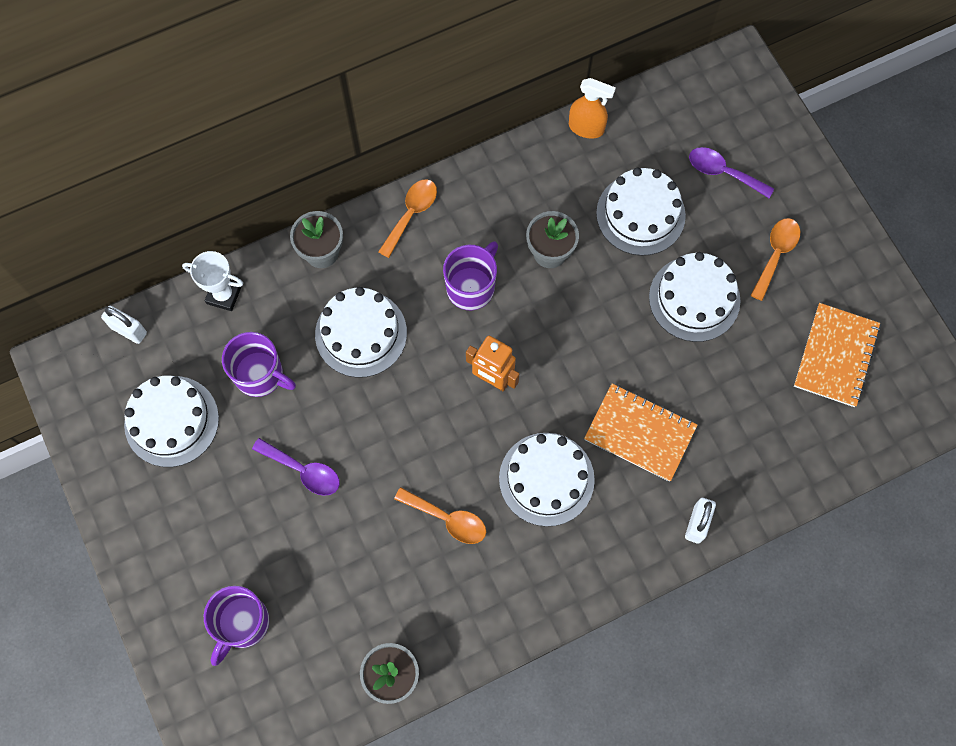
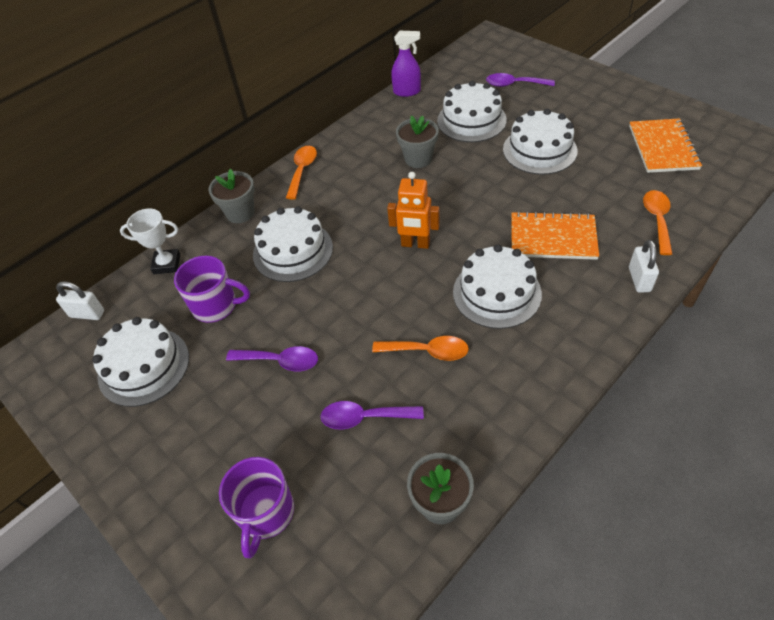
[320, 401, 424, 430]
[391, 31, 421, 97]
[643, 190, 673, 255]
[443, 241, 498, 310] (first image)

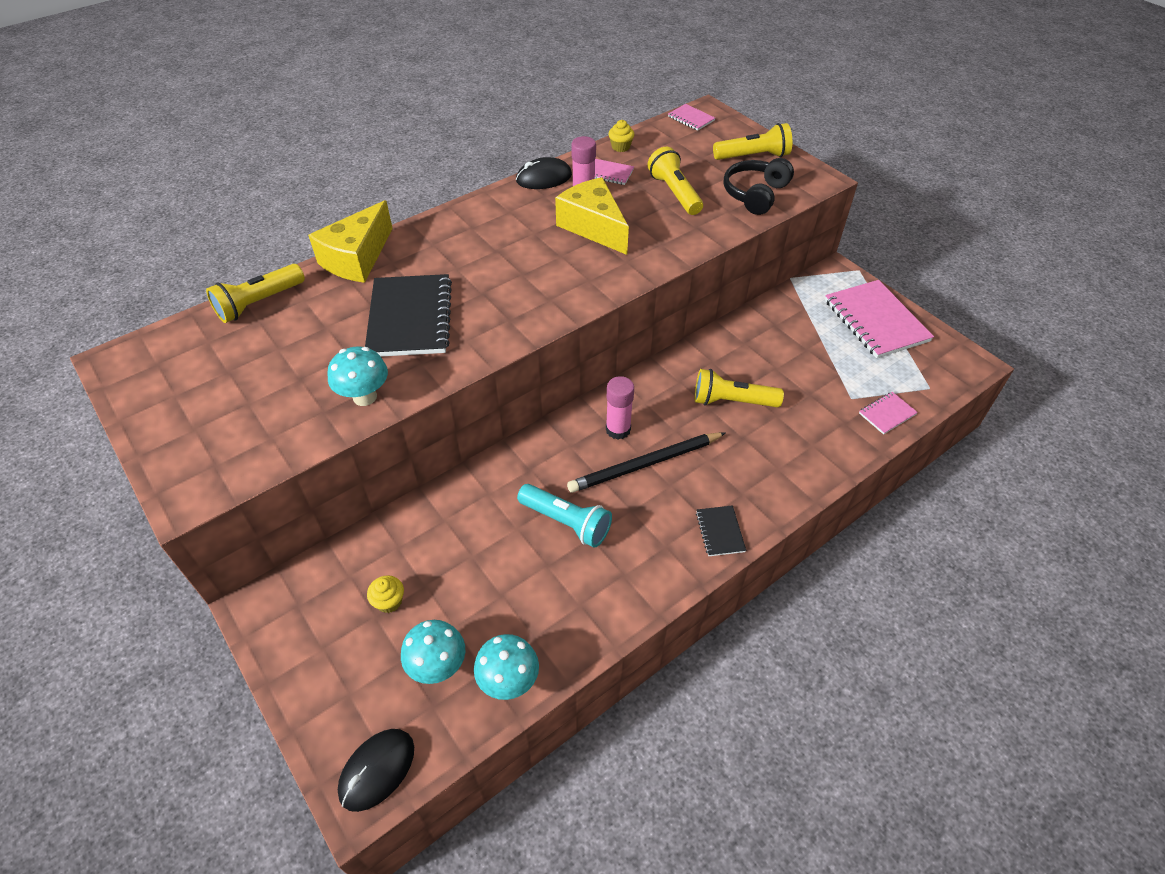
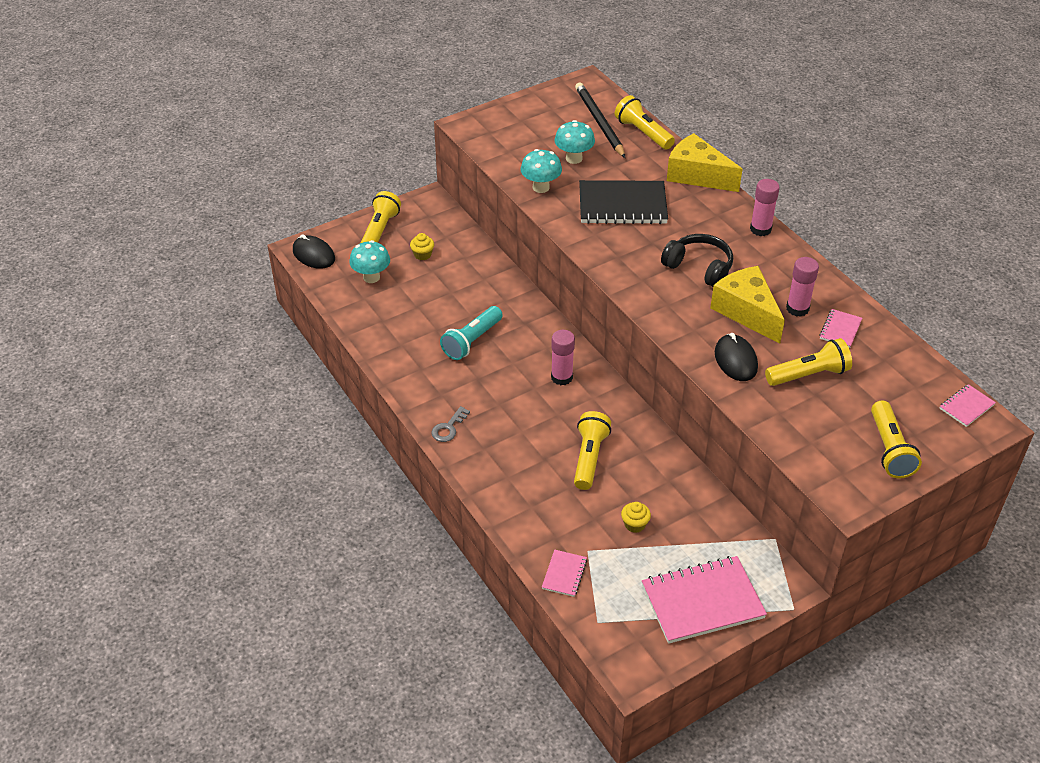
[361, 191, 401, 243]
[431, 406, 470, 442]
[542, 550, 587, 597]
[555, 120, 595, 164]
[575, 83, 625, 158]
[621, 502, 651, 533]
[661, 234, 733, 287]
[710, 266, 785, 343]
[715, 333, 758, 381]
[750, 179, 780, 236]

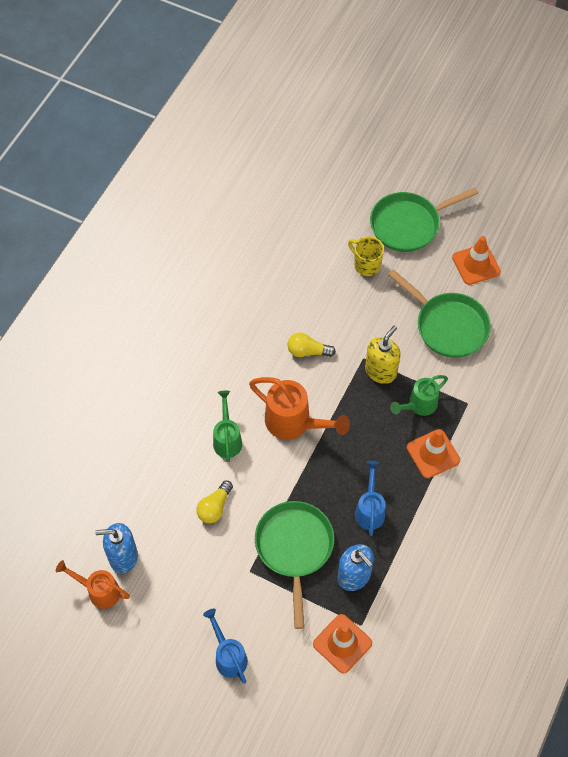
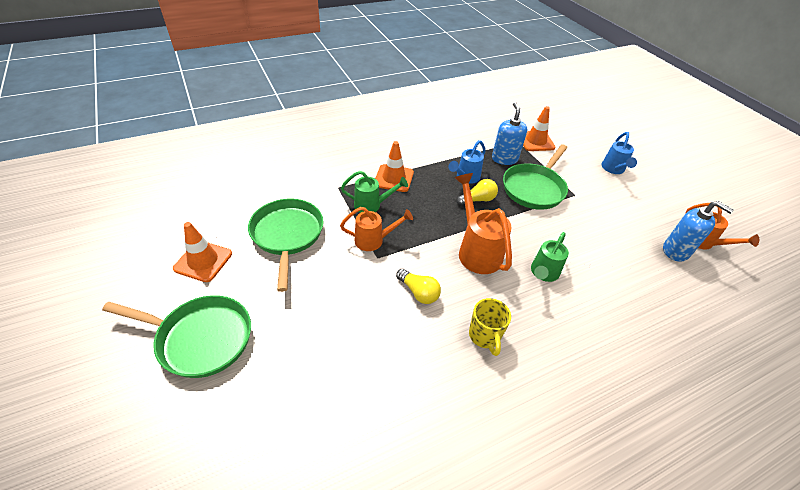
[340, 207, 413, 251]
[456, 179, 498, 206]
[469, 298, 511, 356]

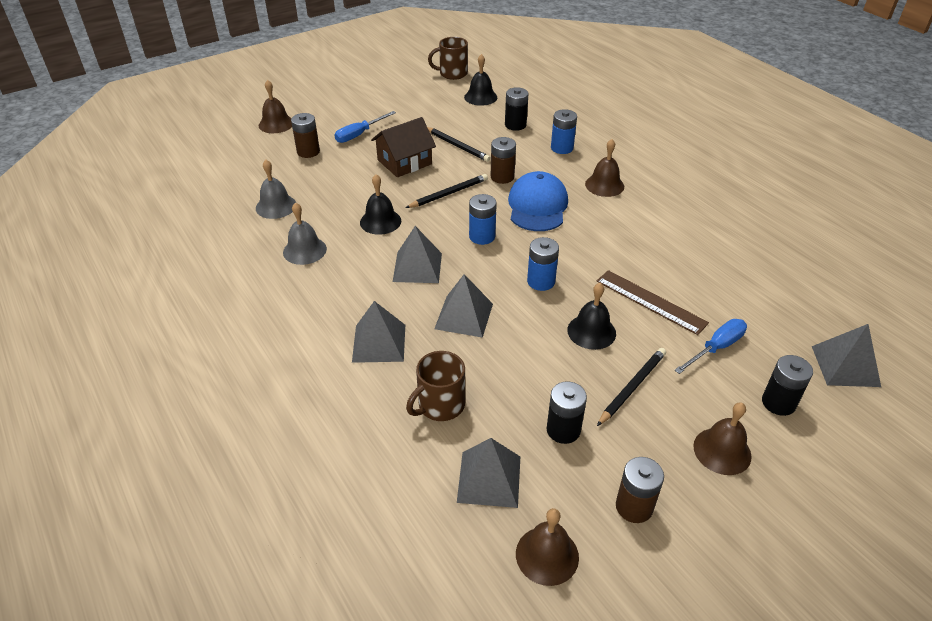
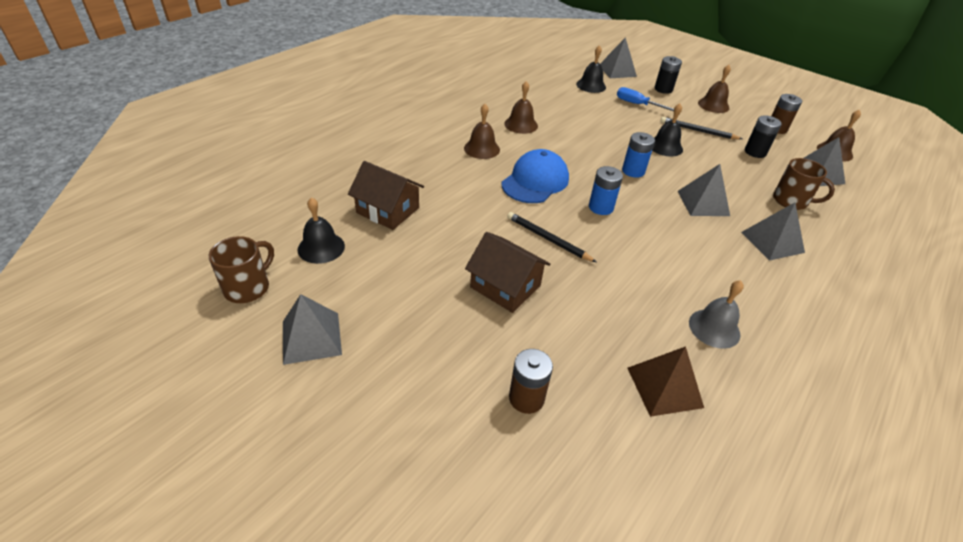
[208, 236, 274, 303]
[283, 294, 342, 365]
[348, 161, 424, 230]
[501, 149, 569, 203]
[504, 81, 538, 134]
[576, 45, 606, 93]
[628, 346, 704, 417]
[334, 111, 396, 143] (first image)
[427, 127, 490, 162] (first image)
[491, 137, 516, 184] (first image)
[551, 109, 577, 154] (first image)
[596, 270, 709, 335] (first image)

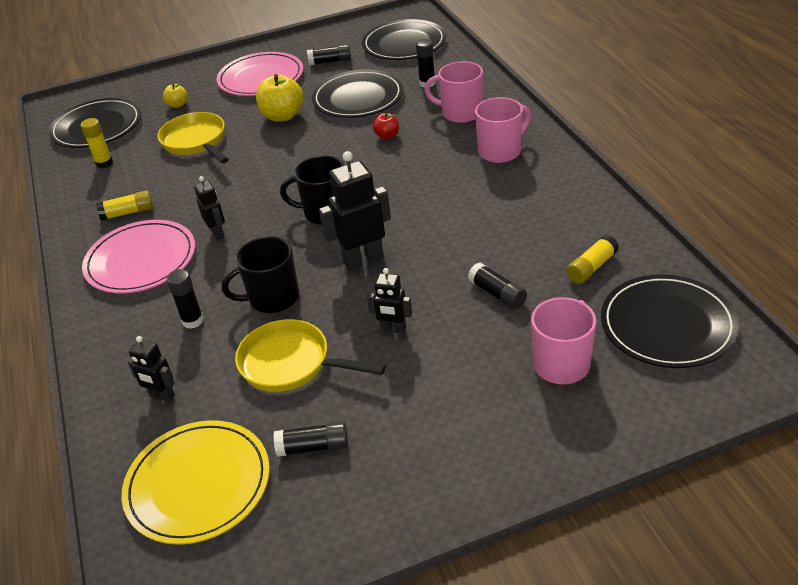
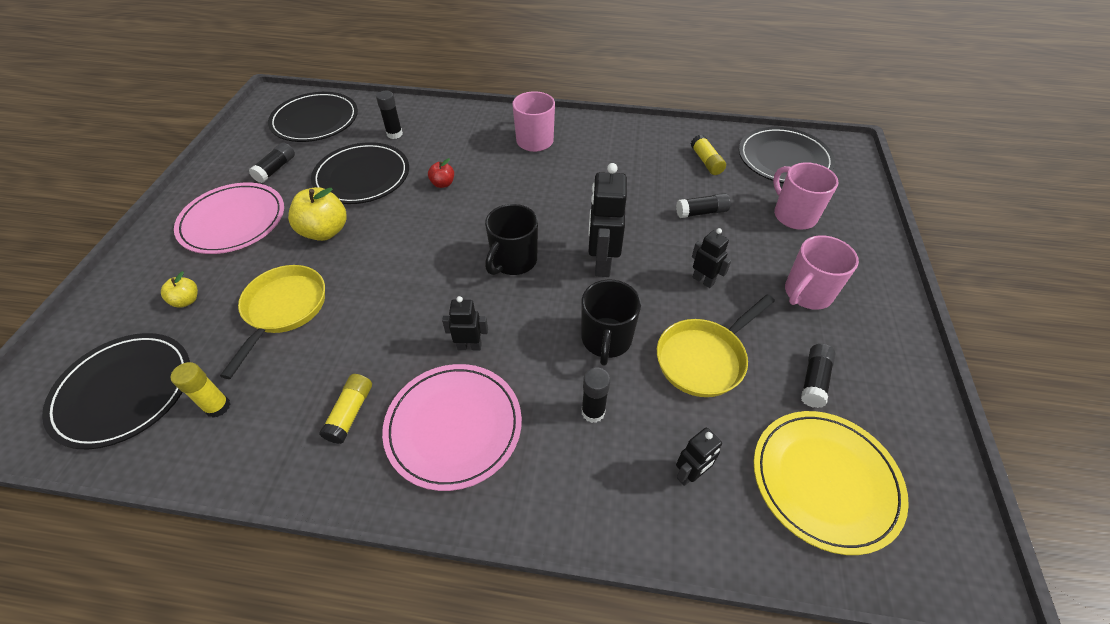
[220, 265, 325, 379]
[692, 228, 731, 288]
[785, 235, 859, 310]

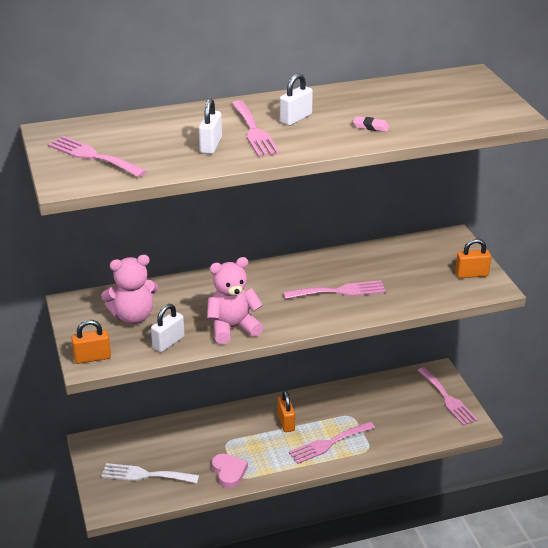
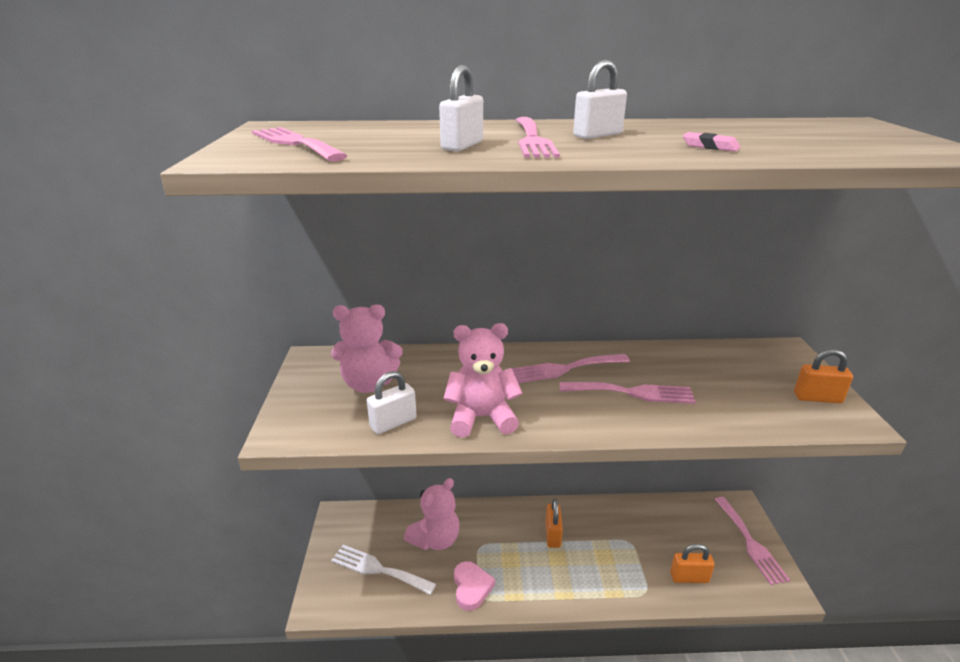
[404, 478, 459, 550]
[512, 354, 630, 383]
[670, 544, 715, 583]

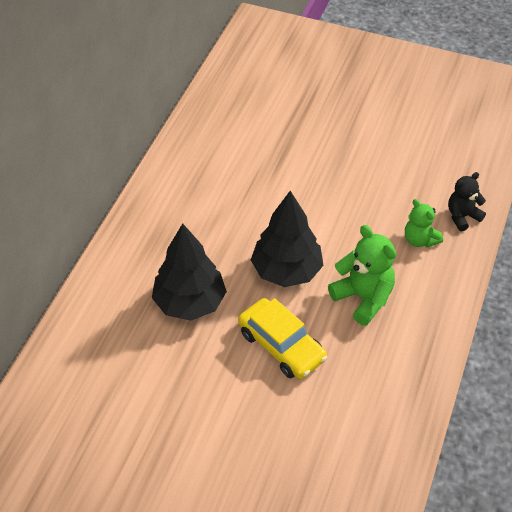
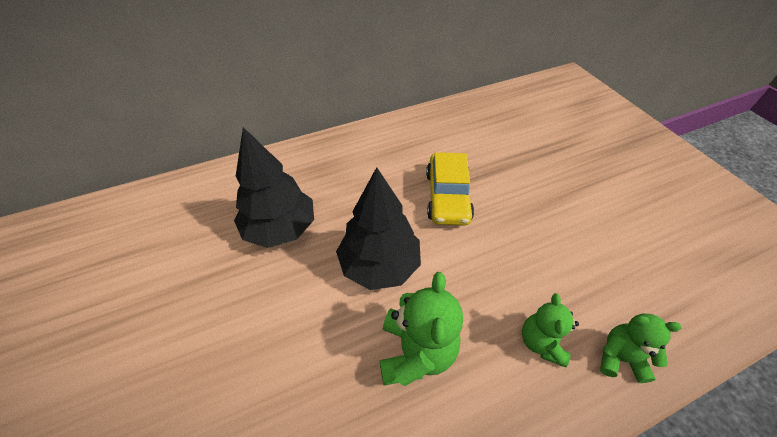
[426, 152, 474, 225]
[600, 313, 682, 383]

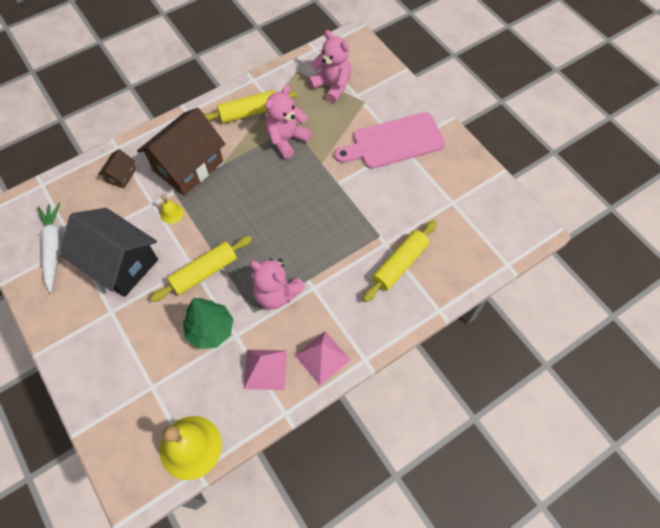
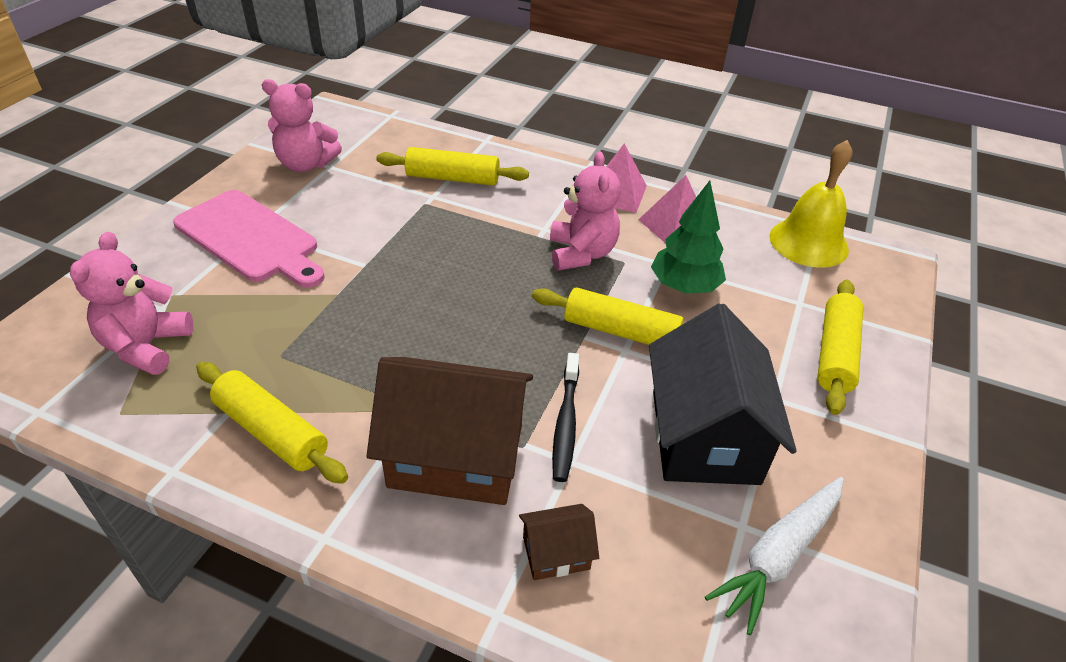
[262, 79, 342, 172]
[552, 353, 579, 482]
[817, 280, 863, 415]

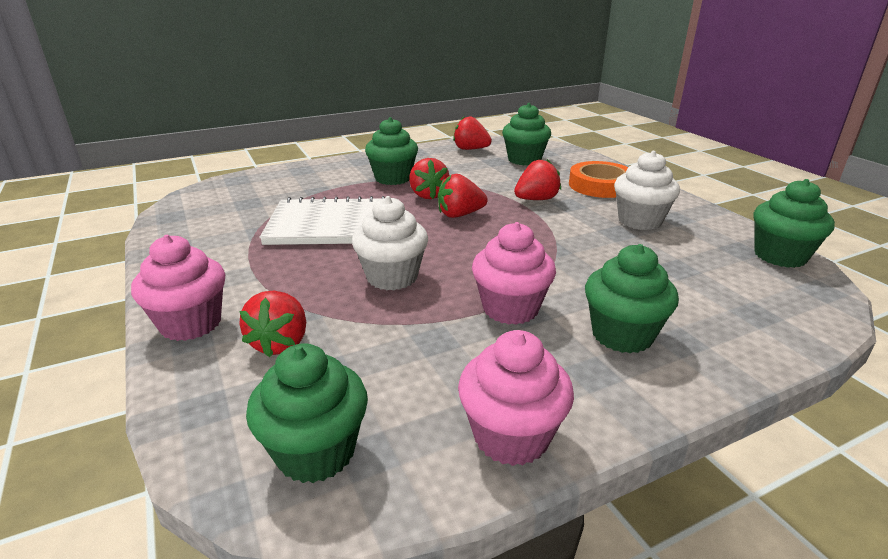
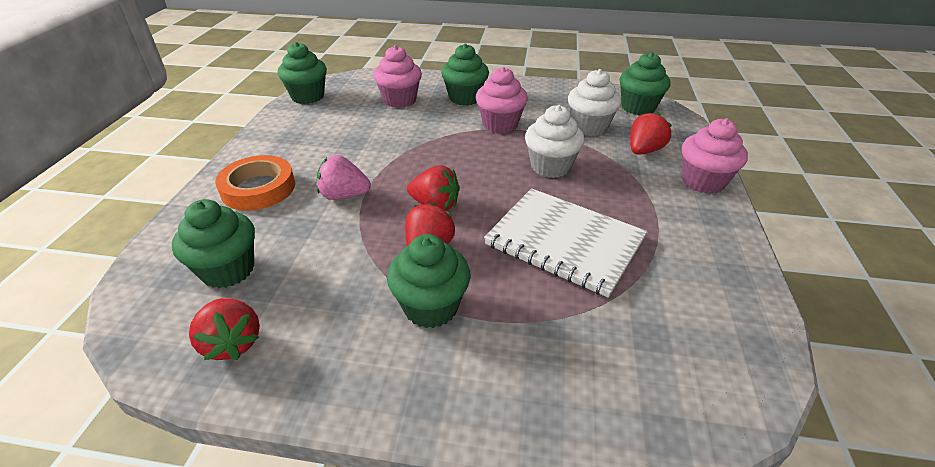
[317, 155, 371, 200]
[373, 45, 422, 108]
[568, 69, 621, 136]

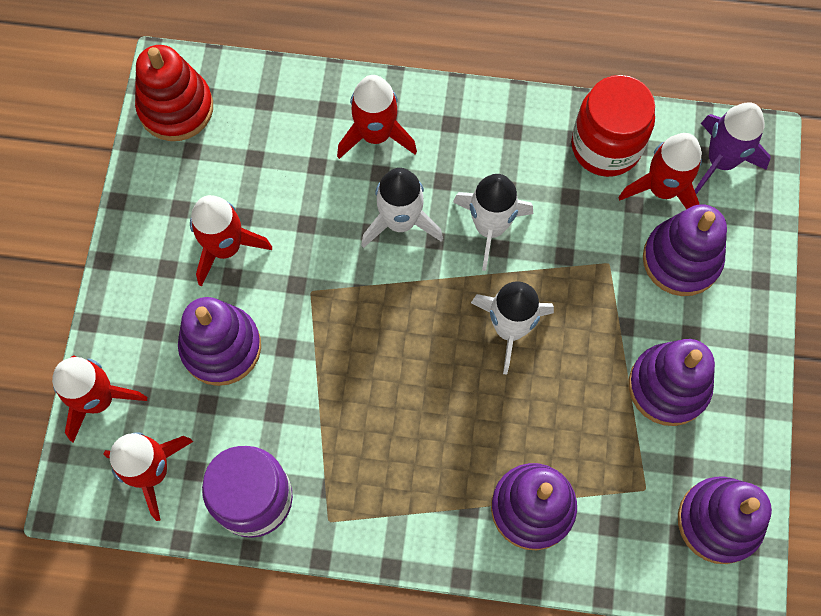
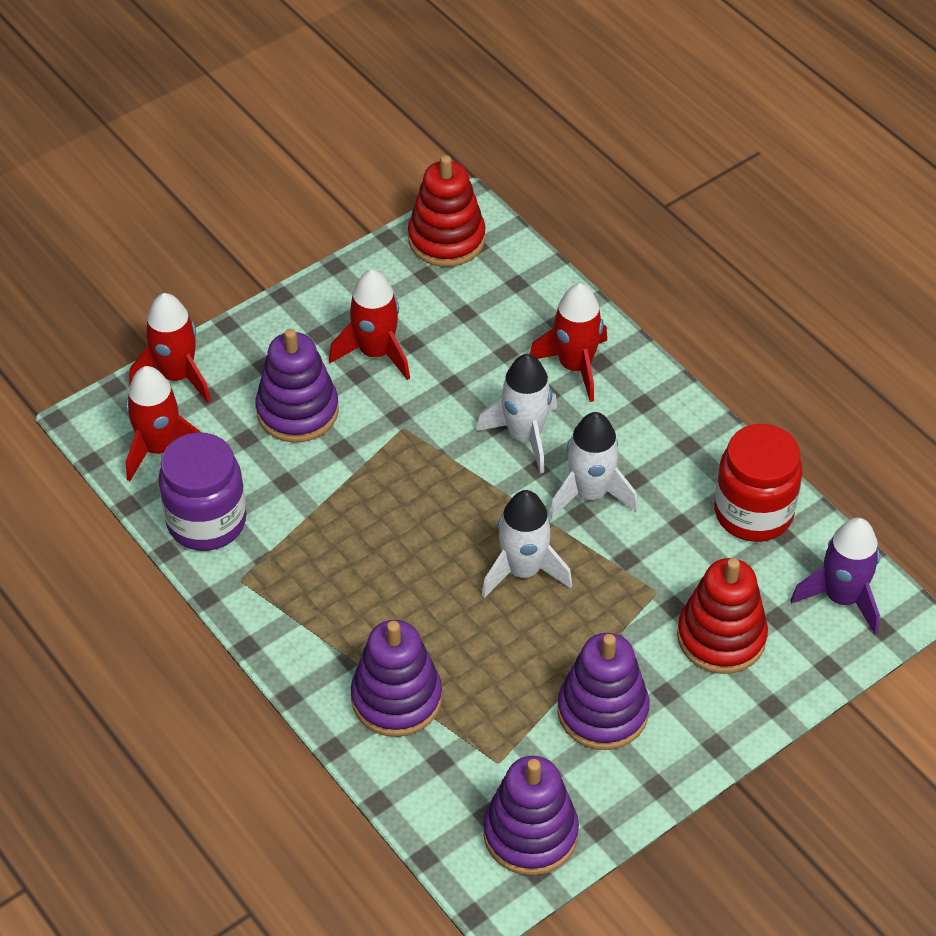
[677, 558, 768, 674]
[618, 133, 702, 209] (first image)

